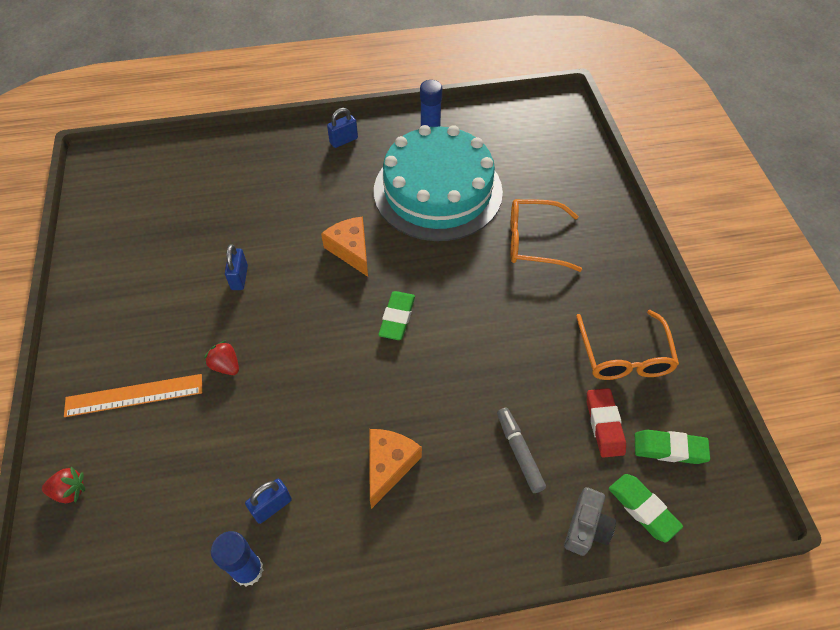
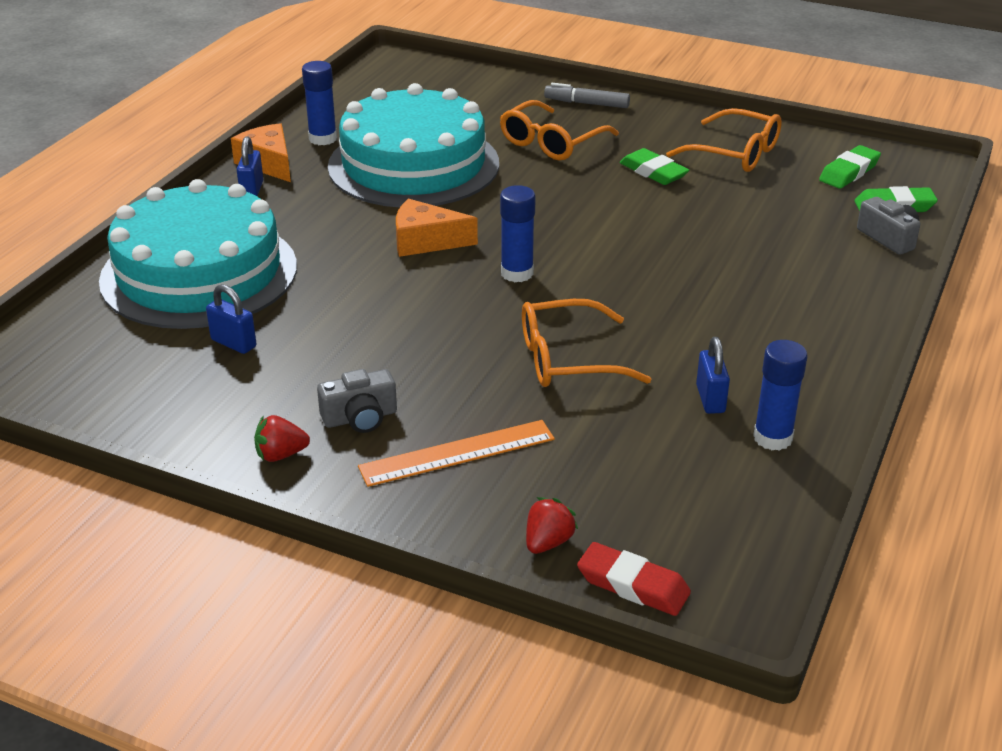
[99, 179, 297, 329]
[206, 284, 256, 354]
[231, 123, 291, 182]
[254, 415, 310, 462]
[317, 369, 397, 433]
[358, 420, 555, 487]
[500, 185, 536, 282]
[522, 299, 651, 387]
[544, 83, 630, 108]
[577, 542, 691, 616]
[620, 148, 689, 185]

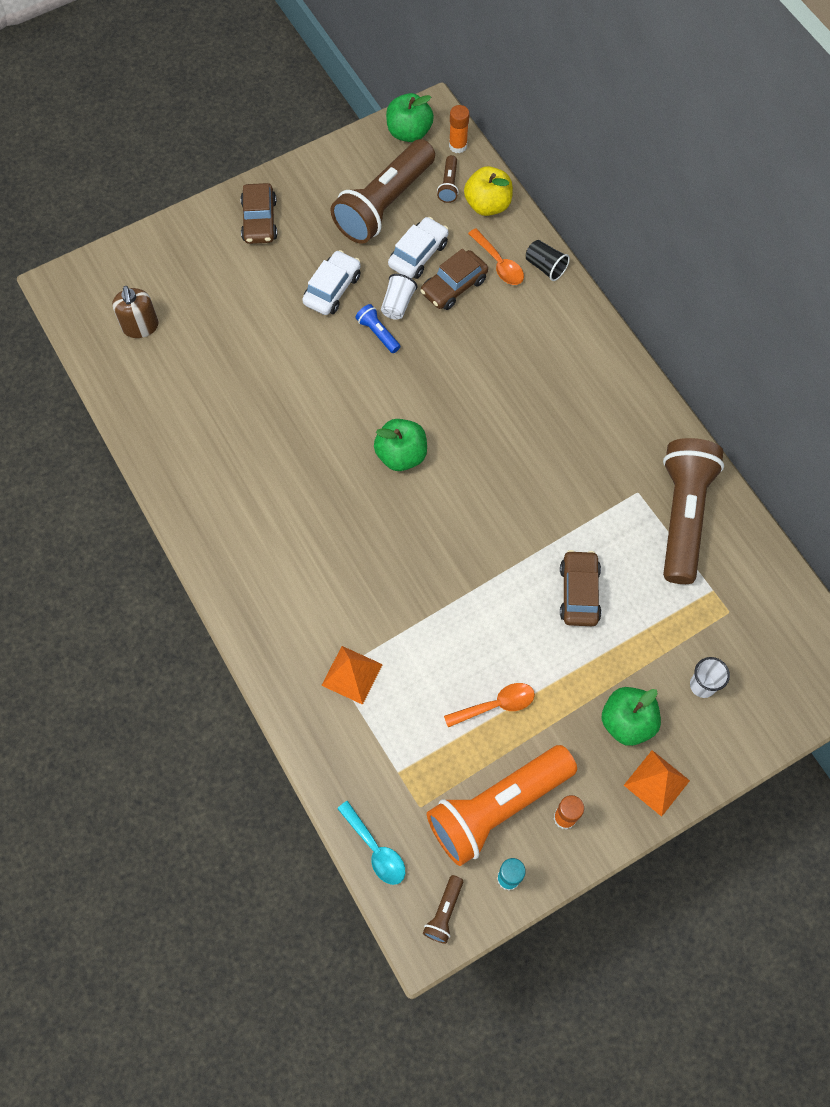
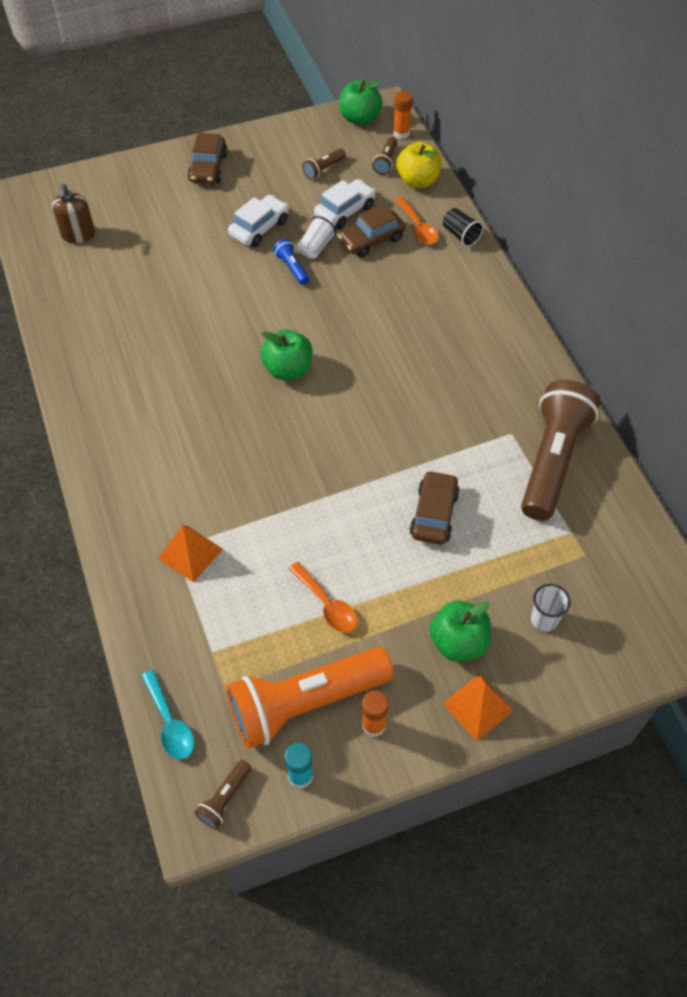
[289, 562, 357, 633]
[303, 149, 346, 180]

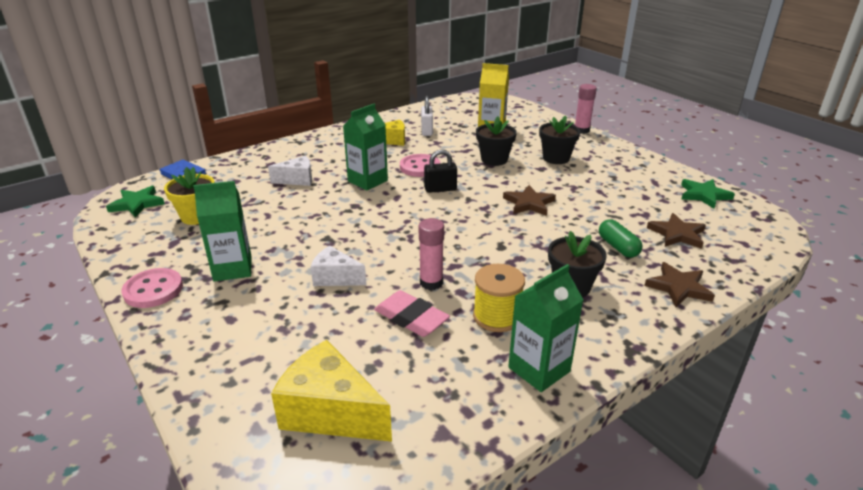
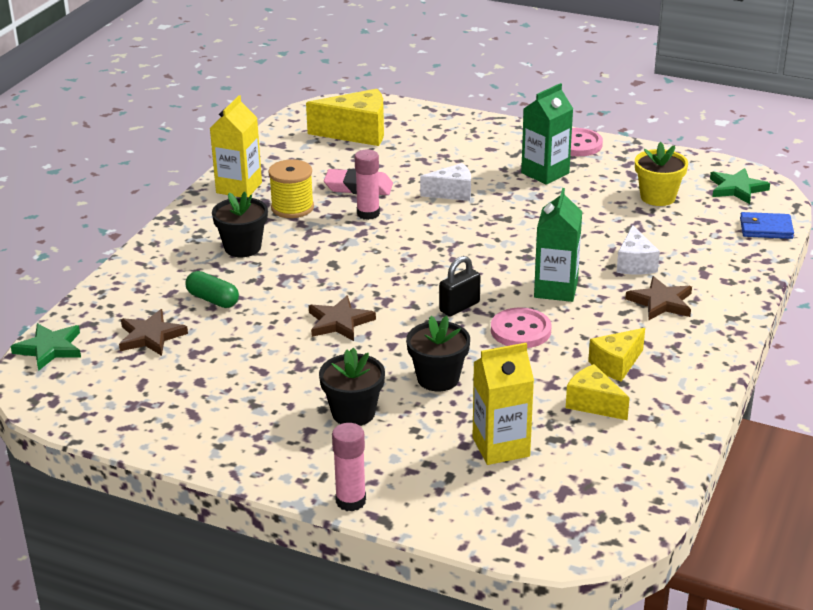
[11, 323, 81, 371]
[210, 95, 262, 197]
[566, 364, 630, 420]
[616, 225, 660, 275]
[625, 276, 692, 320]

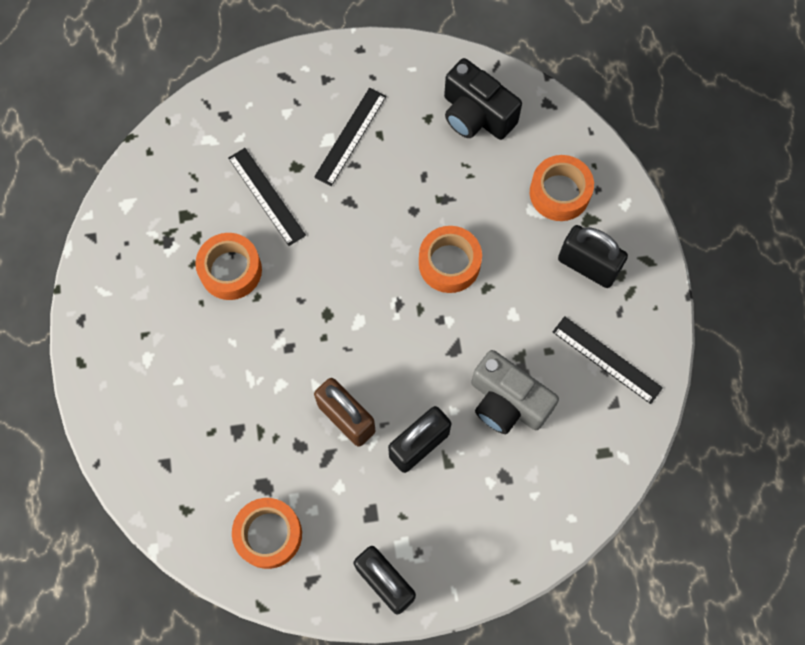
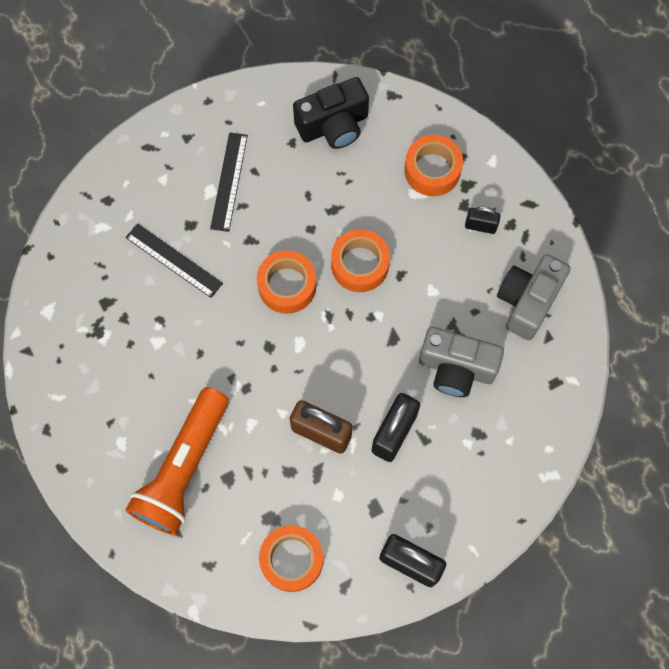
[126, 387, 229, 535]
[257, 250, 316, 314]
[293, 77, 369, 149]
[465, 207, 500, 234]
[497, 254, 570, 340]

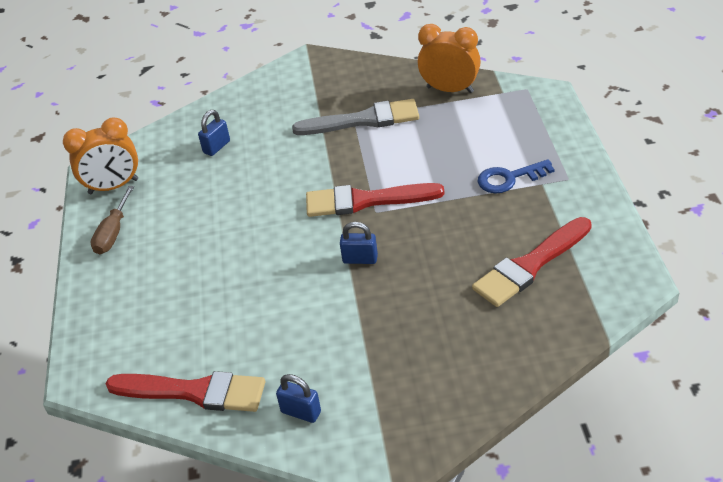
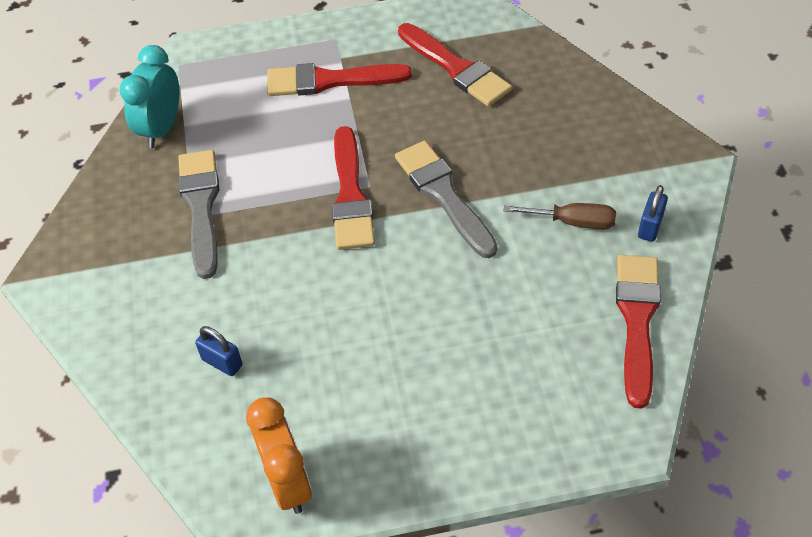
[120, 45, 179, 148]
[267, 63, 412, 96]
[395, 141, 498, 258]
[504, 203, 616, 229]

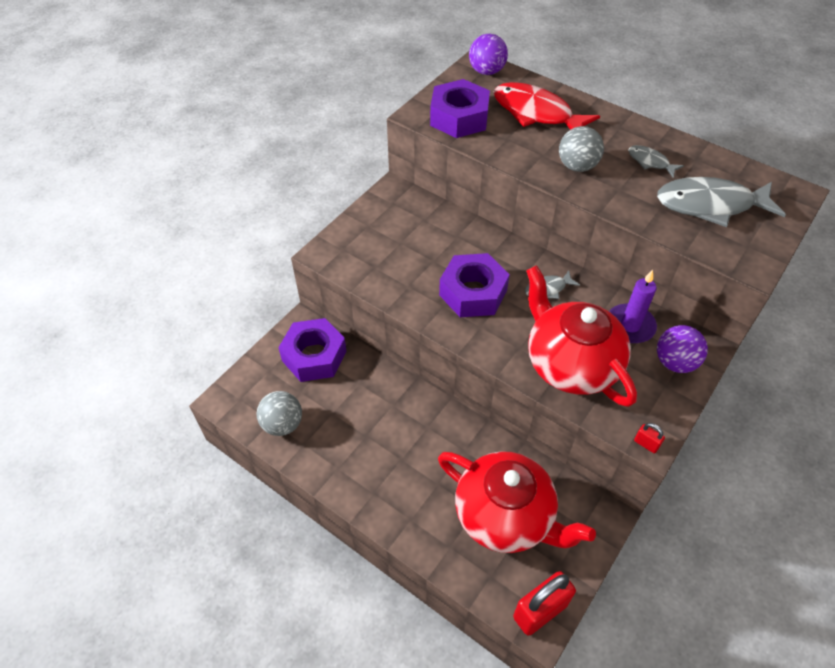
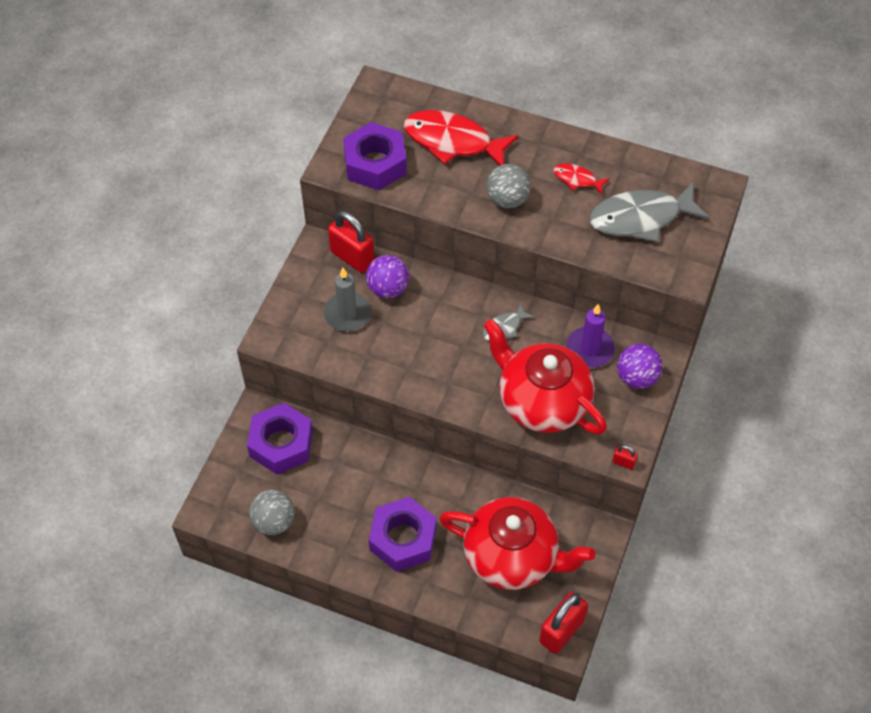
[323, 268, 371, 332]
[328, 211, 375, 273]
[366, 255, 409, 298]
[369, 497, 436, 572]
[554, 163, 610, 195]

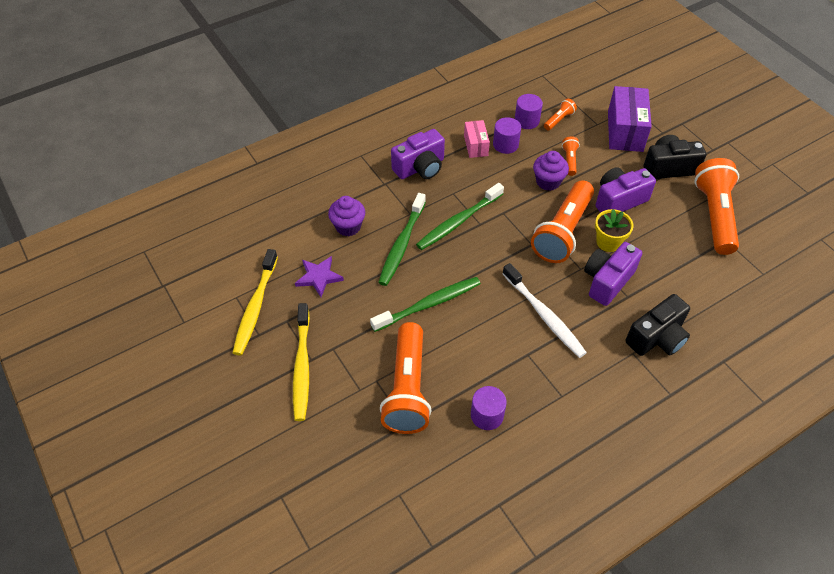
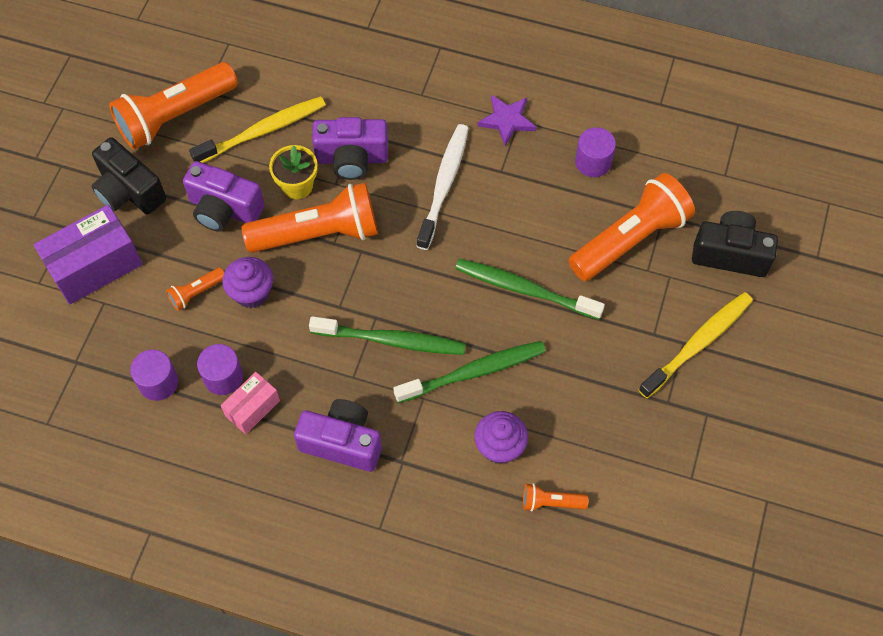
[189, 96, 326, 163]
[477, 95, 536, 146]
[523, 483, 589, 512]
[692, 211, 778, 277]

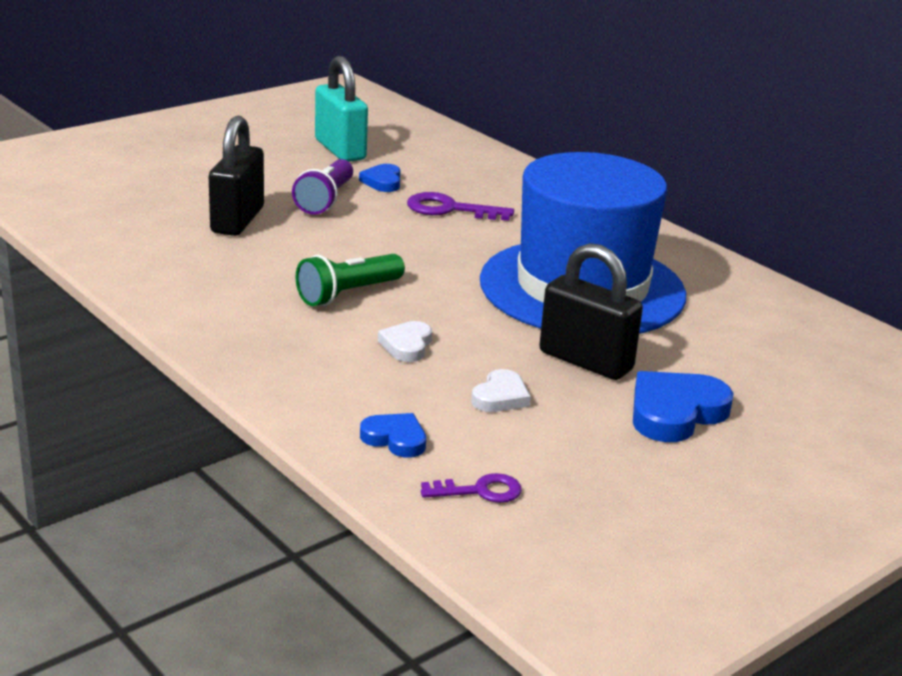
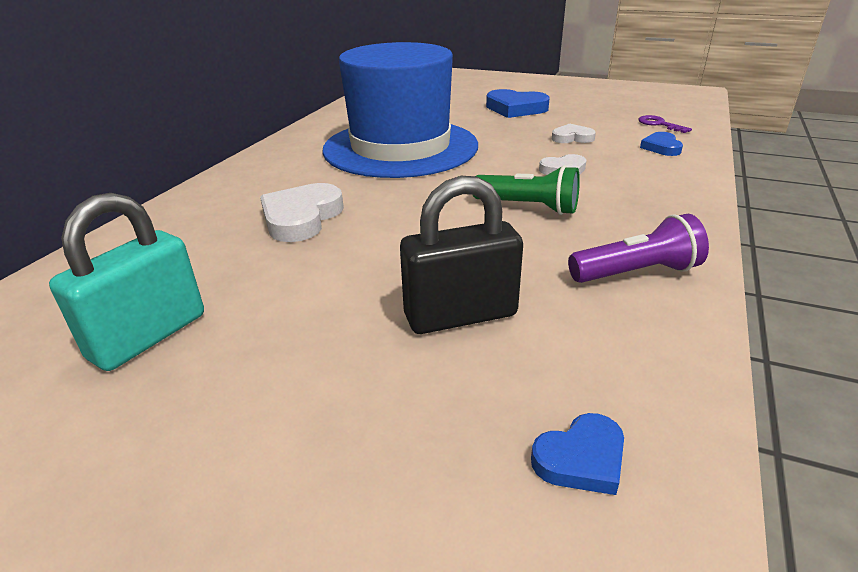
[260, 183, 344, 242]
[531, 413, 624, 495]
[568, 214, 709, 283]
[539, 243, 643, 380] (first image)

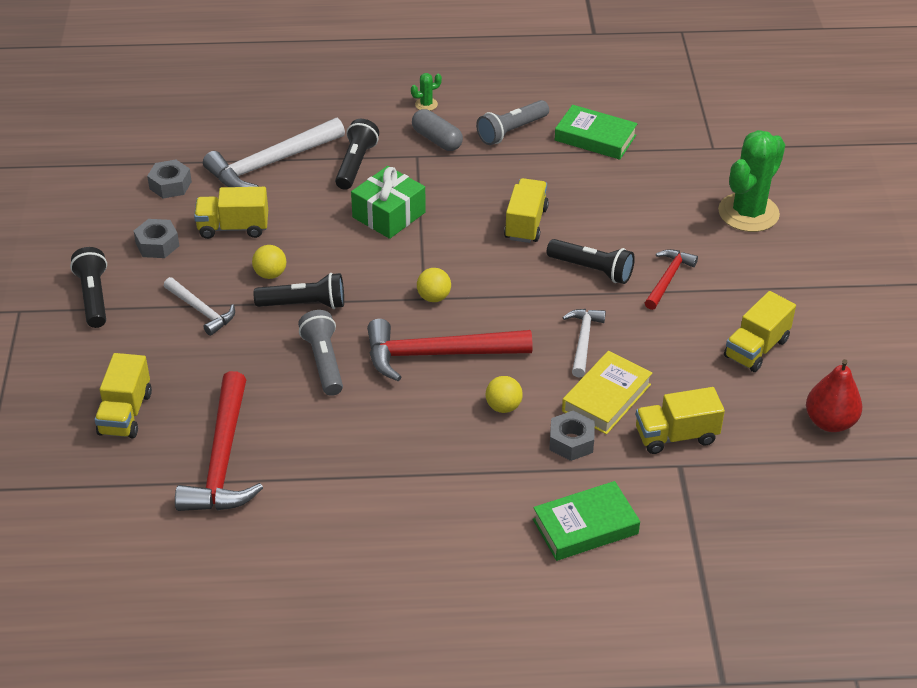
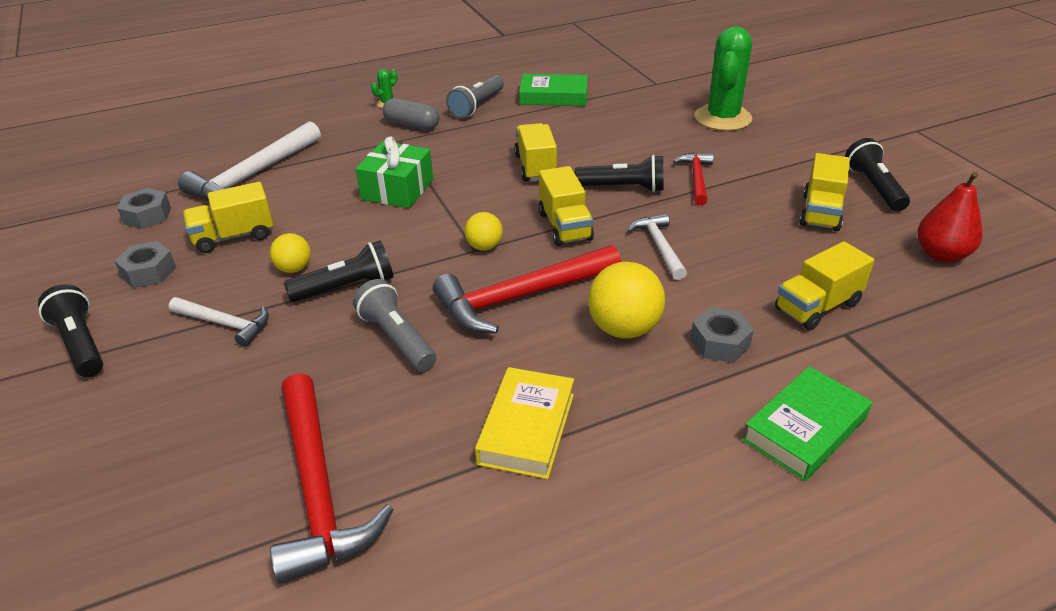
[475, 367, 574, 479]
[538, 166, 594, 246]
[588, 262, 665, 338]
[845, 138, 910, 212]

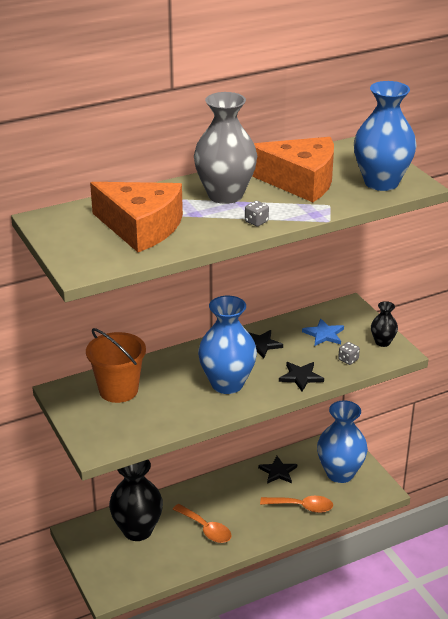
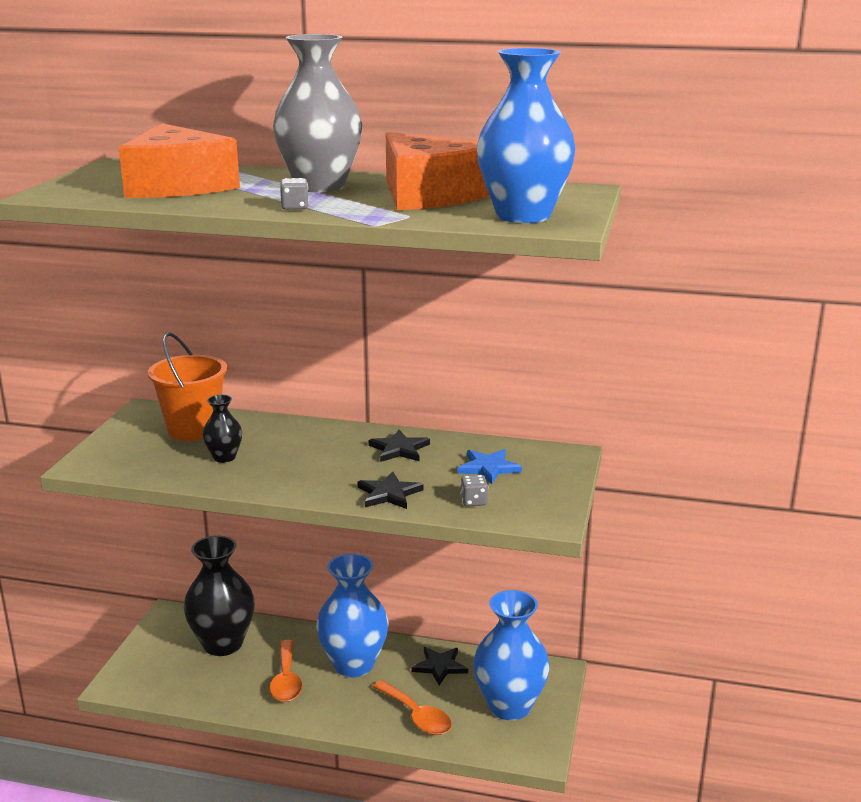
[203, 395, 242, 463]
[316, 554, 389, 677]

